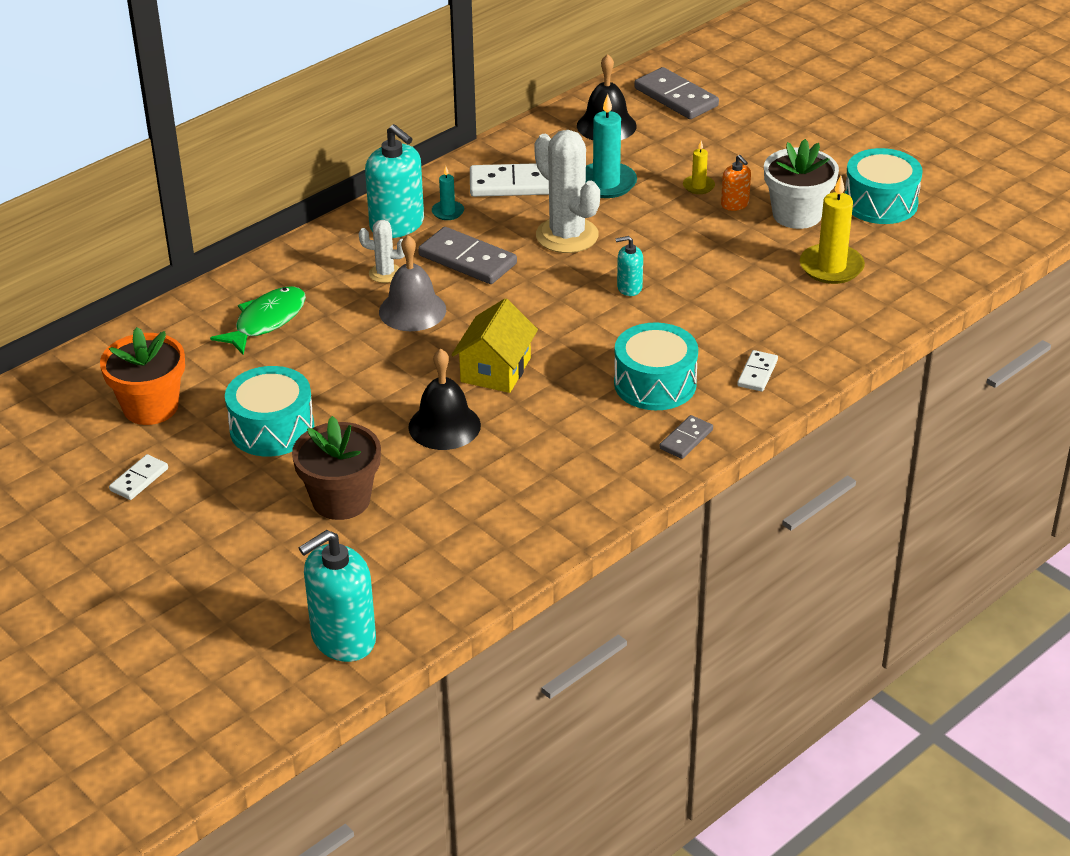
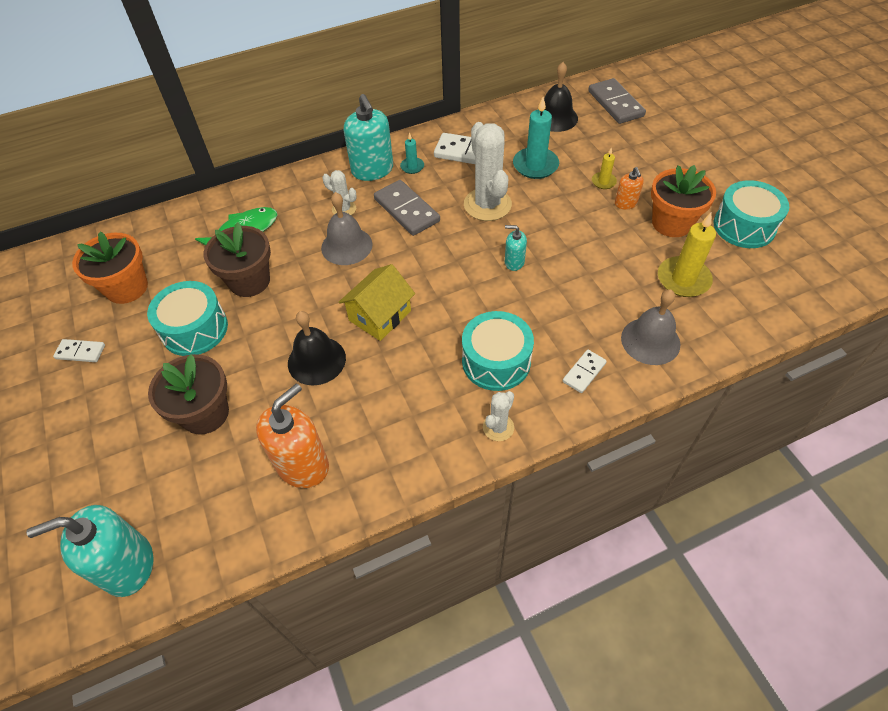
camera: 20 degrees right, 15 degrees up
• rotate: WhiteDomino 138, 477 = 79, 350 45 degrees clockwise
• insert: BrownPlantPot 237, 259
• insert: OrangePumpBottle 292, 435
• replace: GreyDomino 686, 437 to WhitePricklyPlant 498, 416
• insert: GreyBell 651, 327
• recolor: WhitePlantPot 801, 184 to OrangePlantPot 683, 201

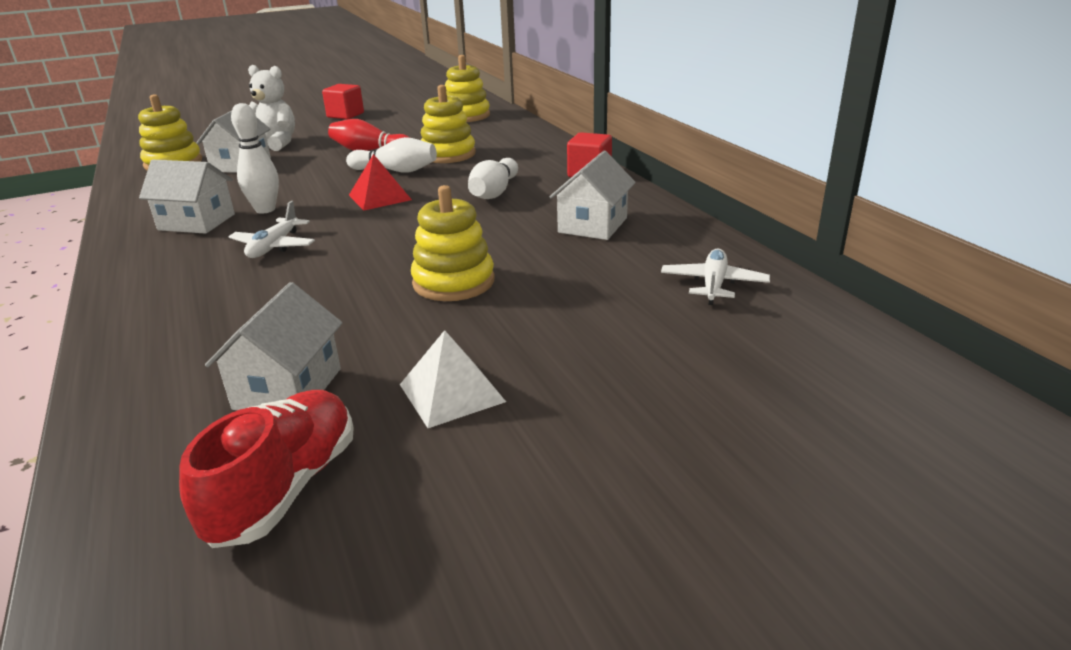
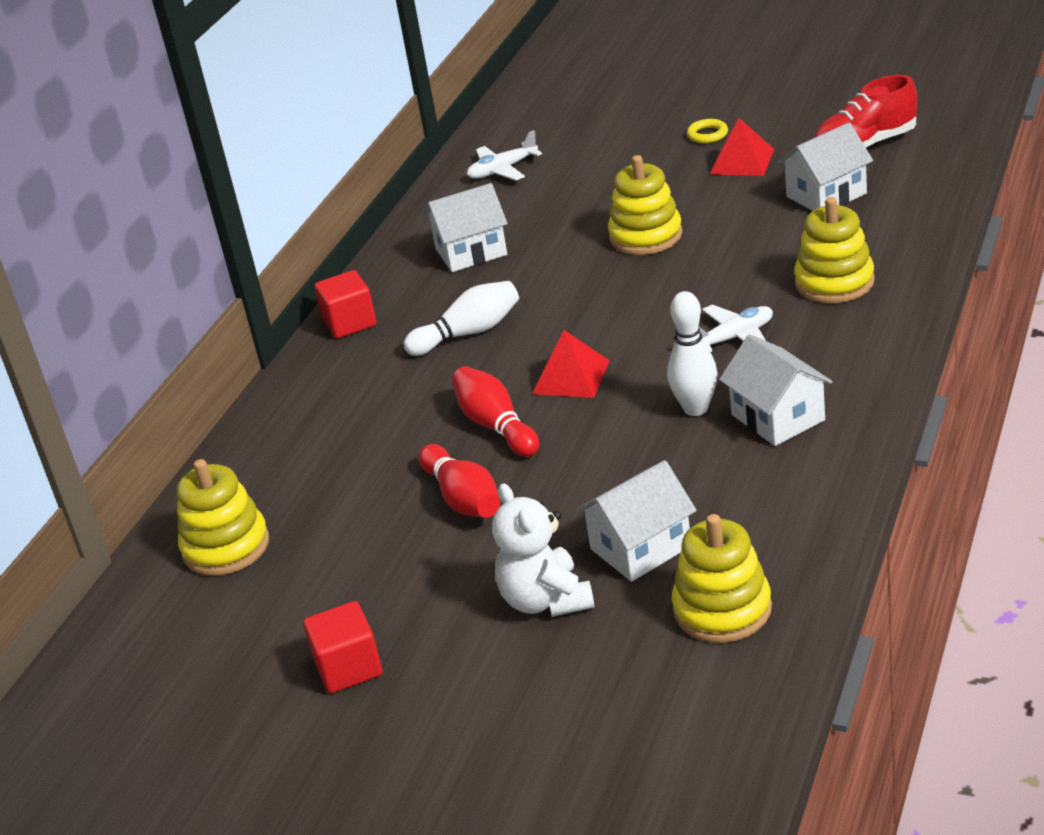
camera: 130 degrees left, 5 degrees up
• recolor: WhiteBowlingPin 391, 155 to CrimsonBowlingPin 495, 411
• insert: YellowRing 707, 131
• recolor: WhitePyramidShape 453, 379 to CrimsonPyramidShape 742, 147
• move: YellowStackingRings 448, 124 to 834, 250

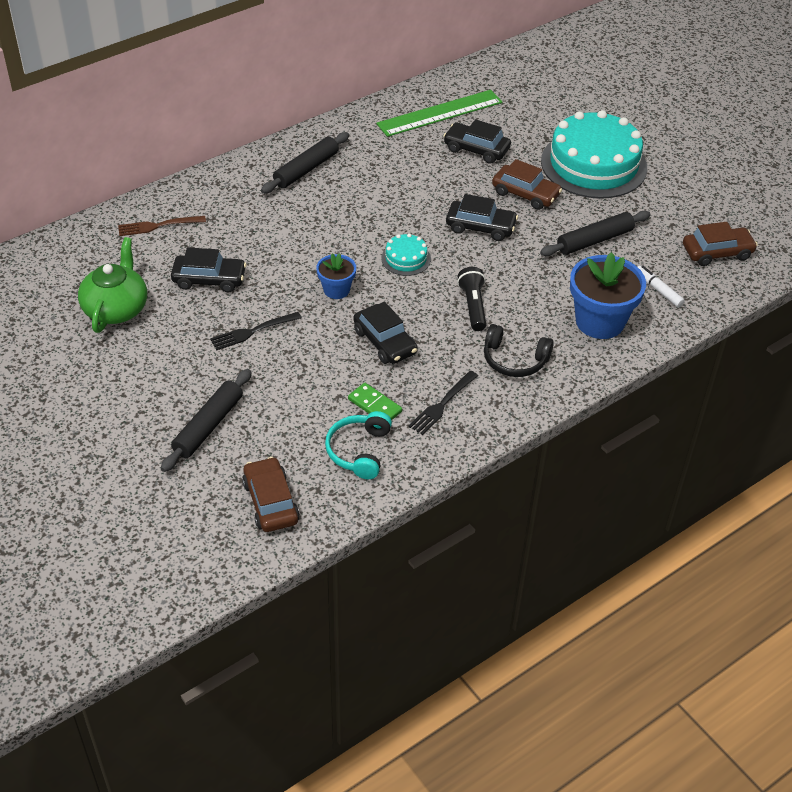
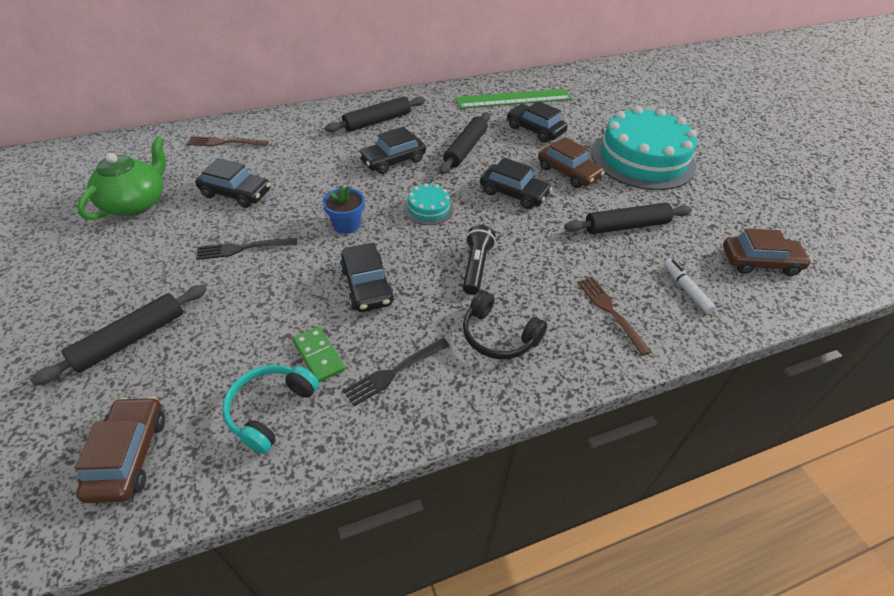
camera: 15 degrees right, 0 degrees up
• insert: EbonyAutomobile 392, 150
• insert: EbonyPastryRoller 464, 143
• replace: CobaltPlantPot 608, 295 to BrownTableFork 614, 316

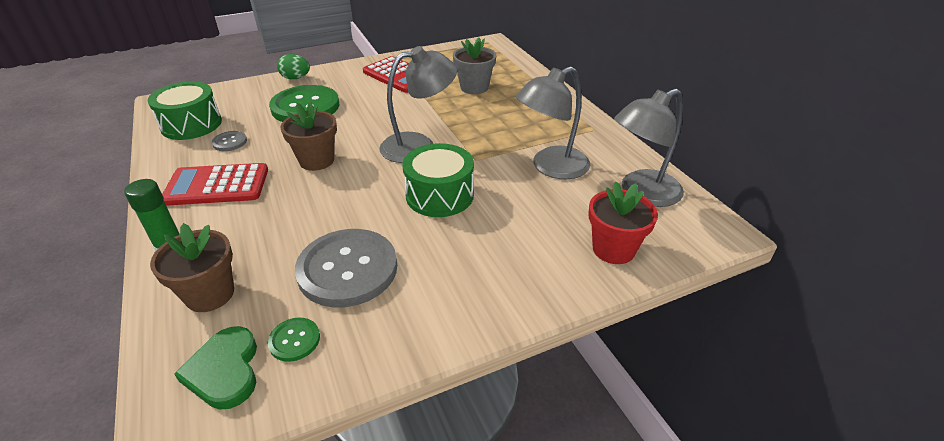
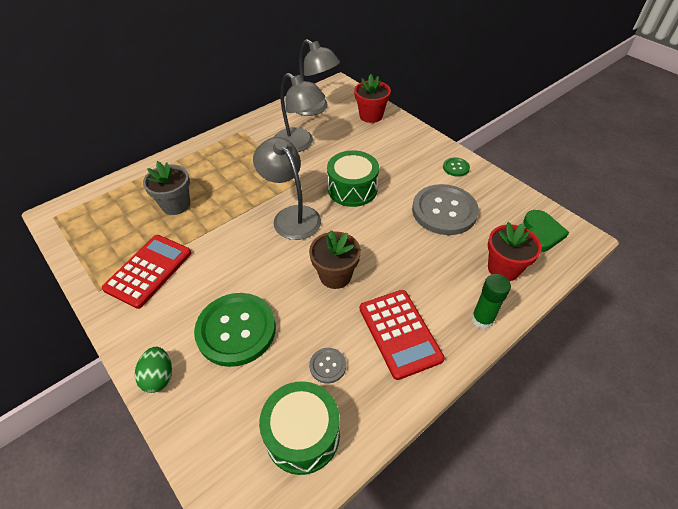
camera: 105 degrees left, 10 degrees up
• move: GreenSewingButton 294, 340 to 456, 167
• recolor: BrownPlantPot 192, 267 to CrimsonPlantPot 515, 251
• rotate: GreenHeart 215, 368 = 546, 231 45 degrees counterclockwise

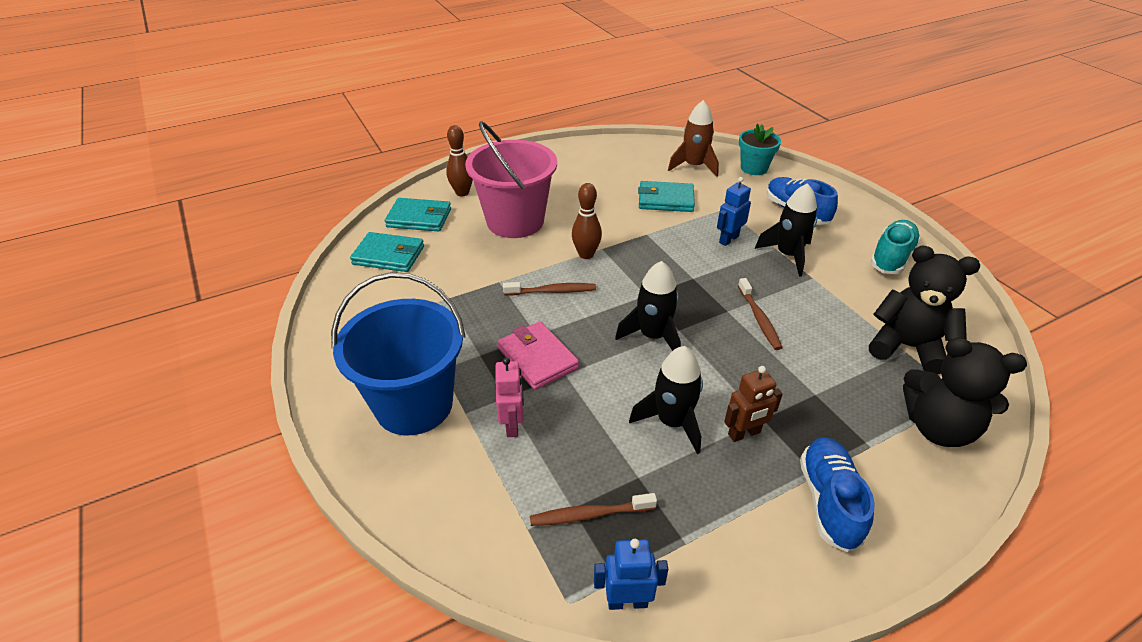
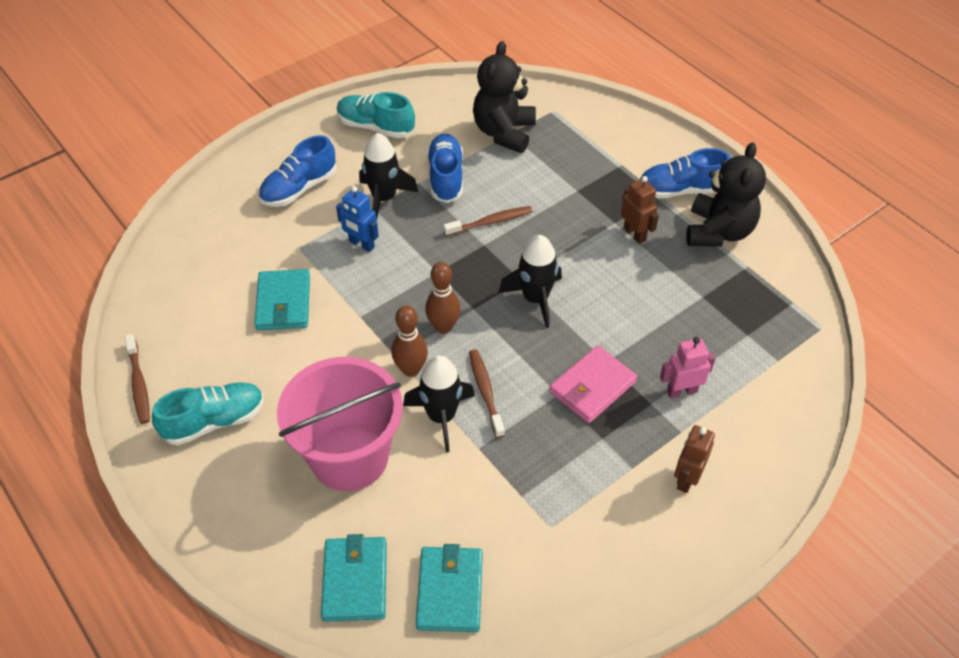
camera: 100 degrees left, 10 degrees up
• move: BrownDentalBrush 593, 509 to 137, 379
• insert: TealShoe 208, 413
• move: EbonySpaceship 666, 400 to 439, 404
• move: BrownBowlingPin 459, 160 to 443, 298
• insert: CobaltShoe 445, 168
• replace: CobaltPail 398, 353 to BrownToyRobot 694, 459
• move: EbonyTeddyBear 965, 392 to 726, 194
• delete: CobaltToyRobot 631, 574
• delete: BrownSpaceship 693, 138
• delete: TealPlantPot 760, 149

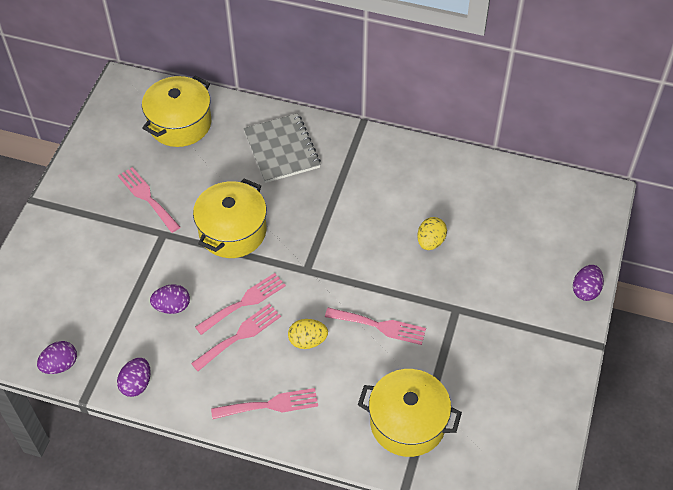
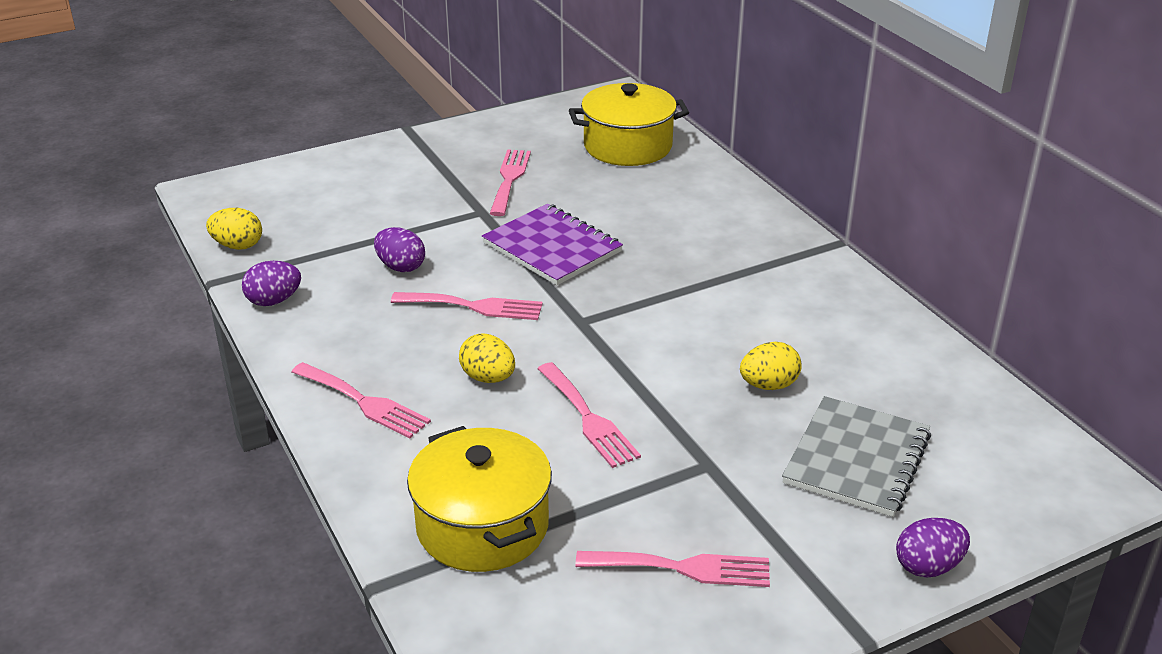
camera: 45 degrees right, 20 degrees down
• recolor: PurpleEgg 57, 357 to YellowEgg 234, 229
• replace: YellowStockpot 230, 218 to PurpleNotepad 552, 244
• move: RosyTableFork 236, 337 to 673, 569
• move: GreyNotepad 282, 148 to 856, 456

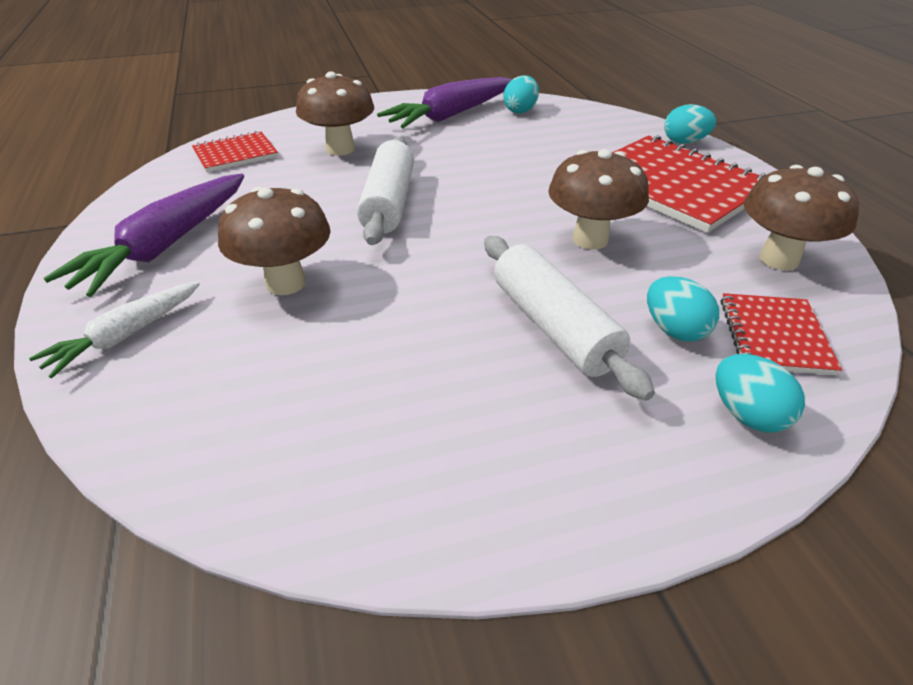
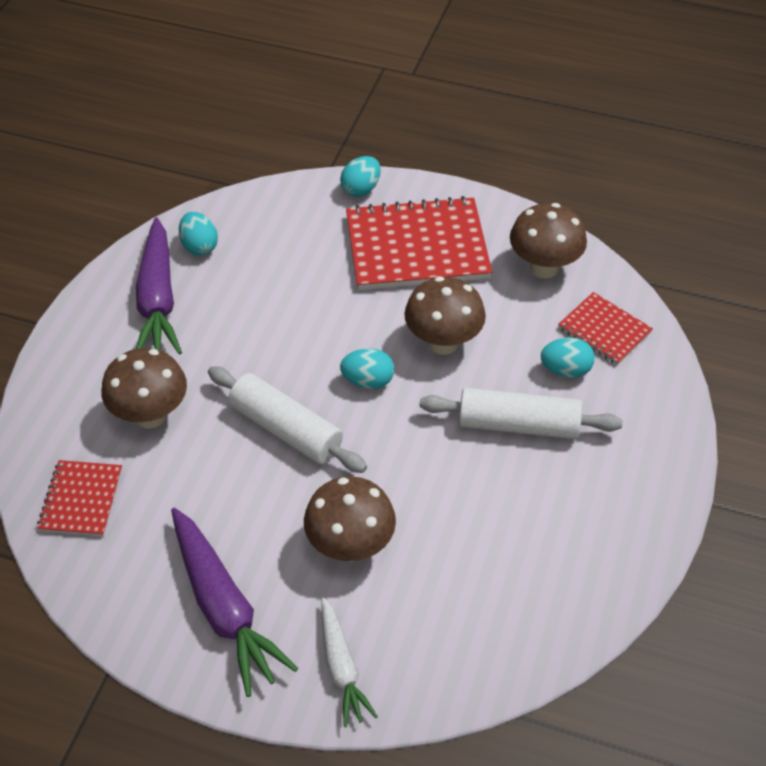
camera: 55 degrees left, 10 degrees up
• move: TealEgg 760, 393 to 367, 368

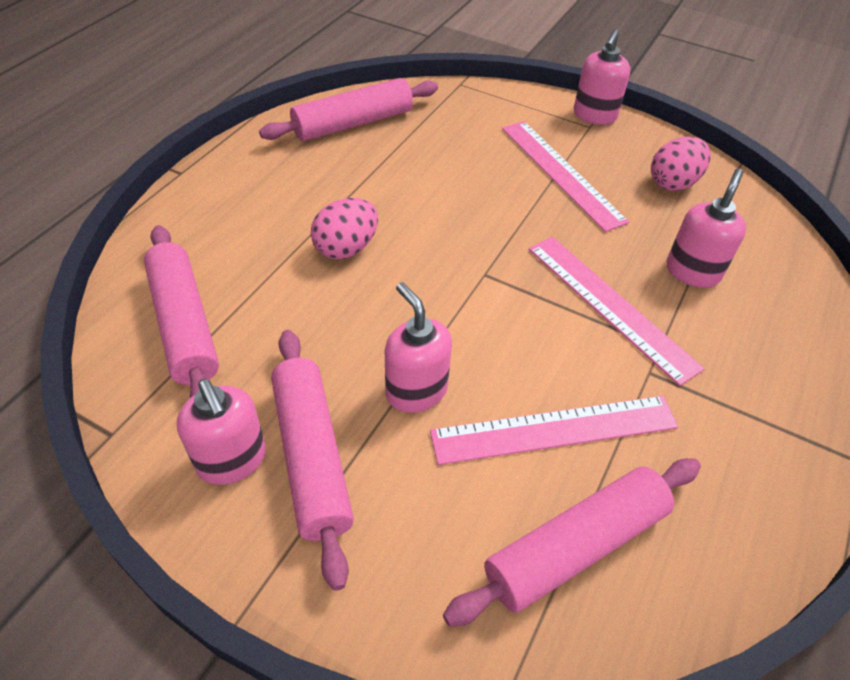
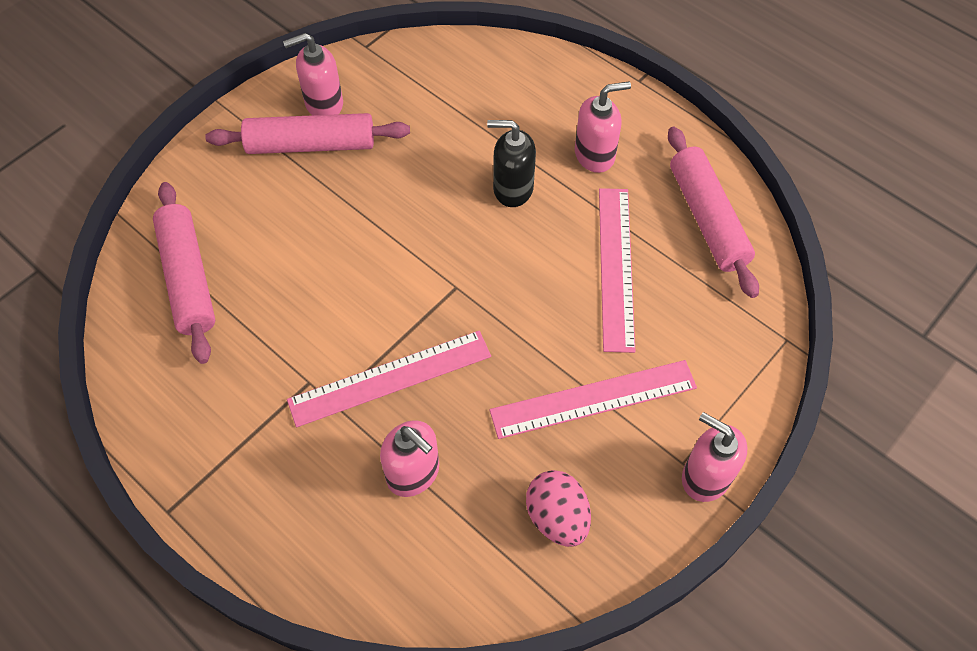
camera: 105 degrees right, 10 degrees up
• replace: RosyEgg 344, 229 to EbonyPumpBottle 511, 163
• move: RosyPumpBottle 418, 347 to 603, 127
• move: RosyRuler 554, 430 to 617, 270
• delete: RosyPastryRoller 181, 311

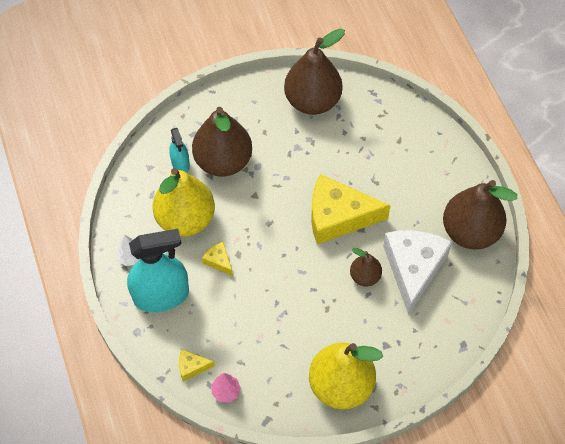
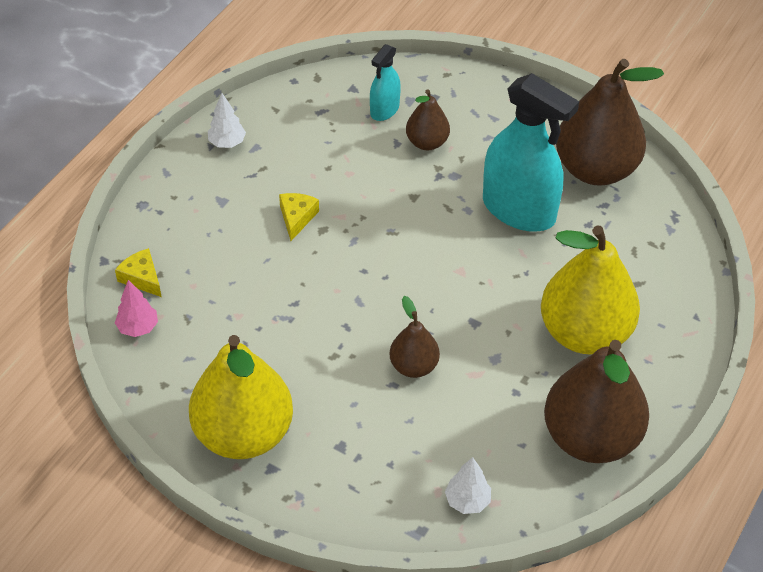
camera: 50 degrees right, 10 degrees down
• resize: BrownPear 222, 142 = 428, 119 x0.51
• insert: WhiteFirTree 468, 485
• move: TealSprayBottle 158, 270 to 531, 152
• move: YellowPear 184, 202 to 590, 290
• delete: YellowCheeseWedge 351, 209
• delete: WhiteCheeseWedge 417, 272

